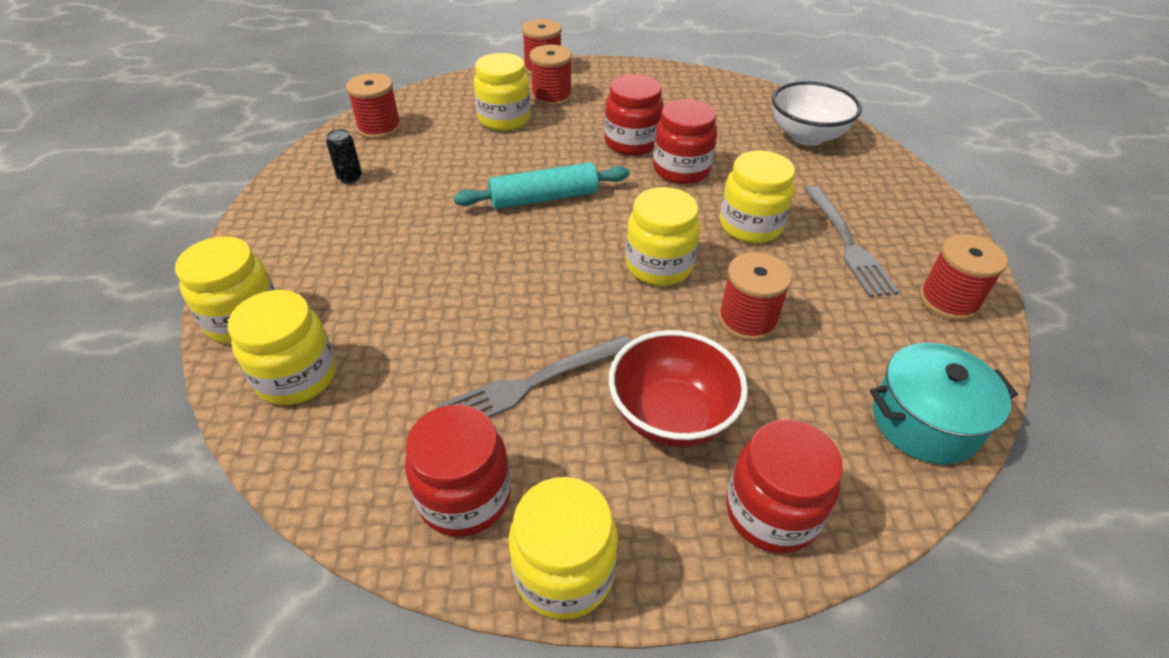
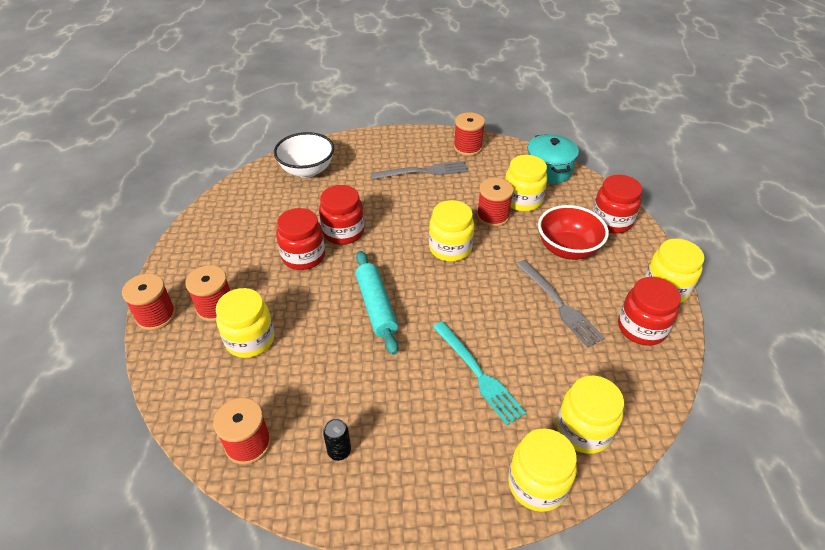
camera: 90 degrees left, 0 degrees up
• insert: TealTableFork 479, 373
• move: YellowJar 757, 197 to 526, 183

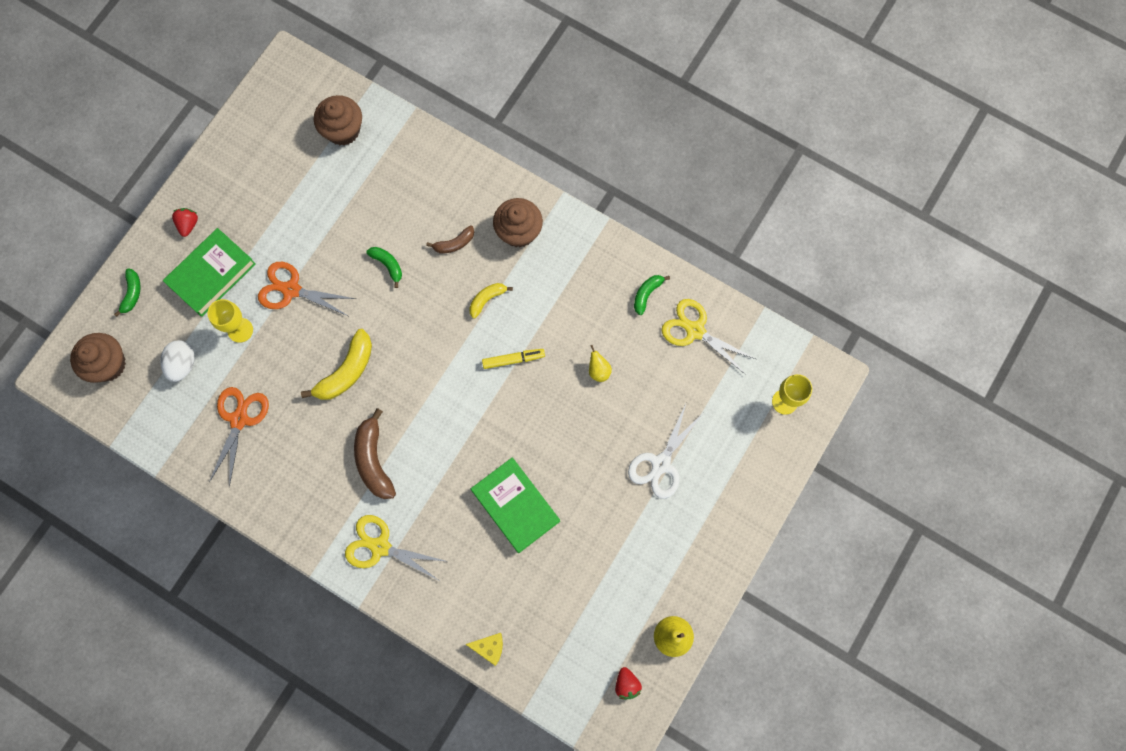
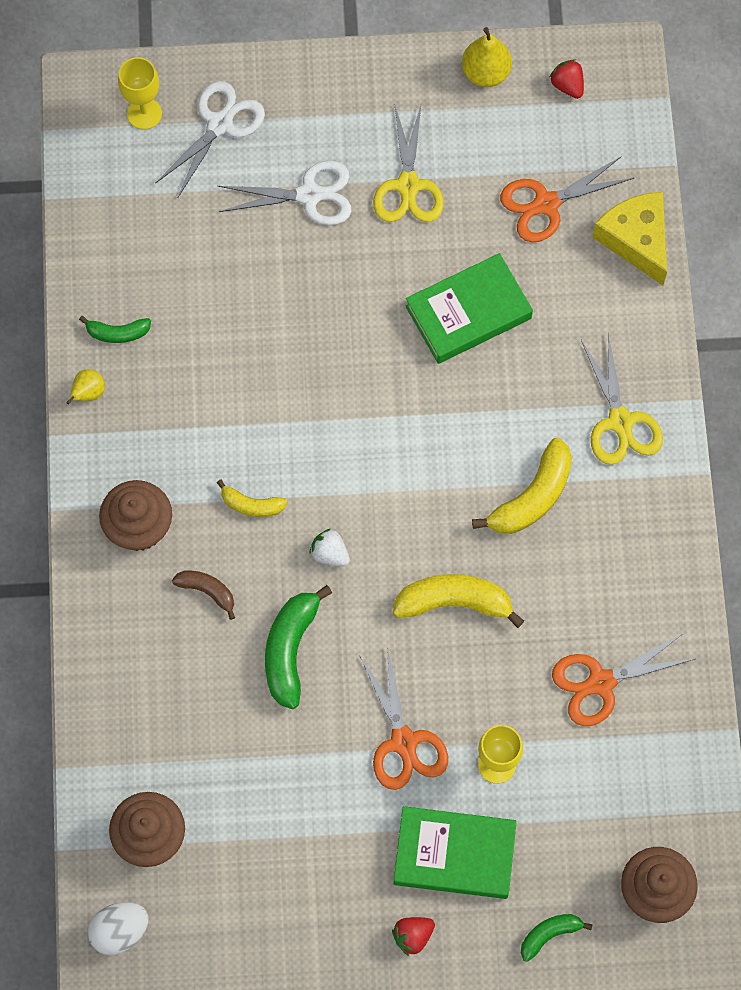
camera: 125 degrees left, 5 degrees down
• move: YellowPear 600, 363 to 85, 387
• move: WhiteEgg 177, 361 to 118, 928
• insert: WhitePairOfScissors 210, 139
• resize: GreenBanana 384, 267 = 298, 647 x1.75
• insert: WhiteToyStrawberry 329, 548
• move: YellowPairOfScissors 709, 337 to 408, 162
• rotate: GreenHardcover 515, 505 = 469, 308 45 degrees clockwise
• recolor: BrownBanana 375, 453 to YellowBanana 522, 486
• insert: OrangePairOfScissors 567, 199
• rotate: CrimsonToyStrawberry 628, 683 = 566, 79 75 degrees counterclockwise
• resize: YellowCheeseWedge 484, 649 = 629, 238 x1.83
• delete: YellowFeltPen 513, 359

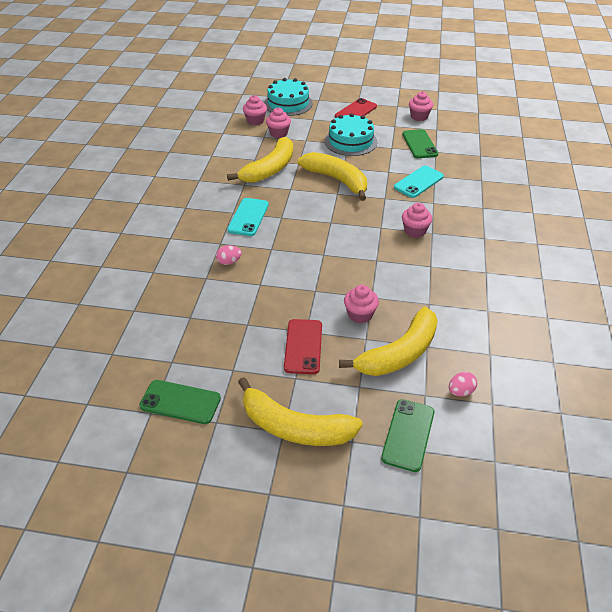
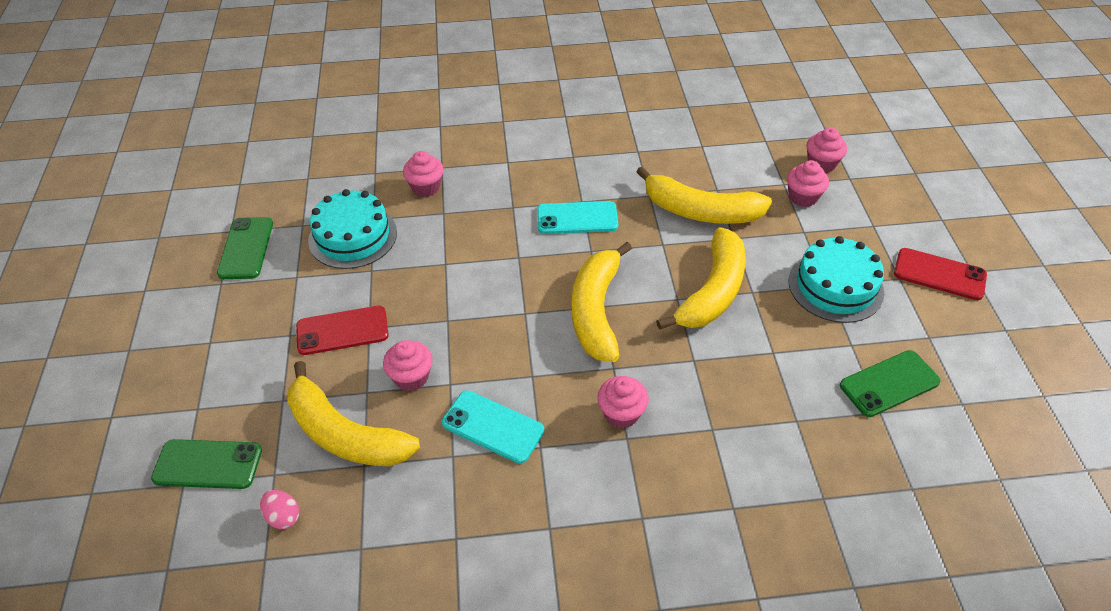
camera: 75 degrees right, 5 degrees up
• move: TealCake 288, 97 to 352, 229
• move: RosyFairyCake 421, 106 to 423, 174
• move: TealMobilePhone 419, 182 to 493, 427
• move: YellowBanana 300, 411 to 602, 302
• delete: RosyEgg 229, 255

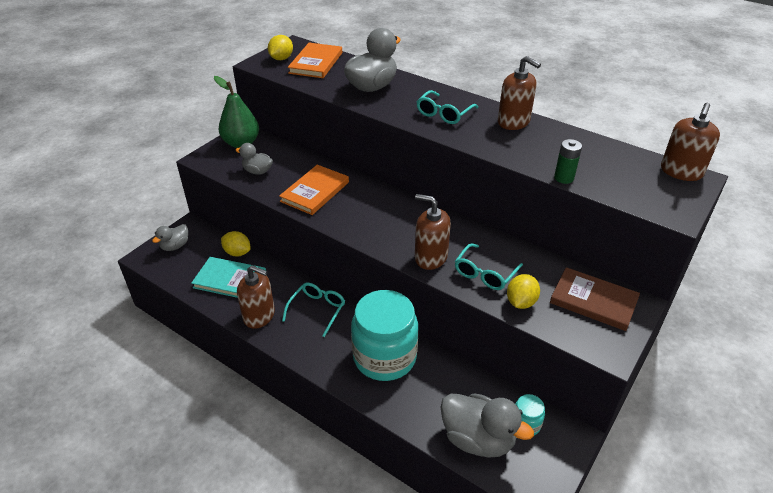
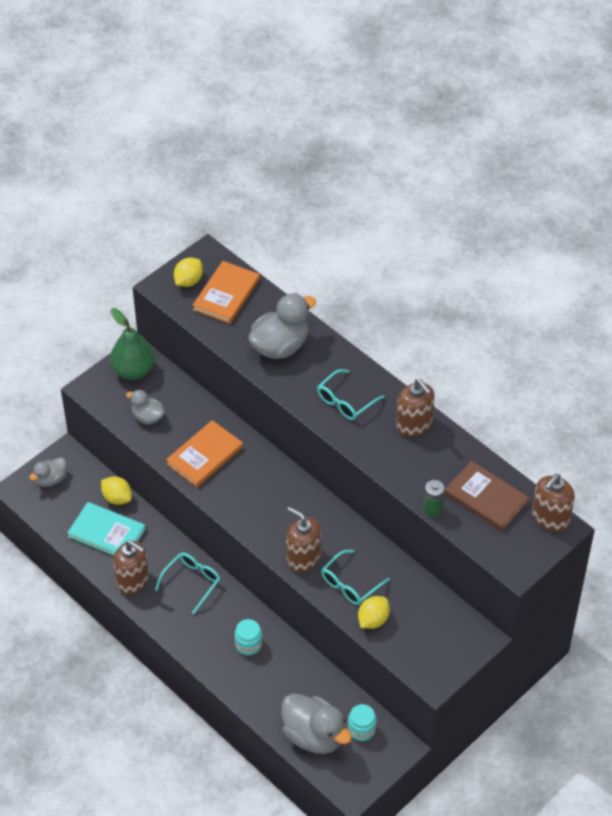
camera: 10 degrees right, 10 degrees up
• resize: TealJar 384, 335 = 248, 637 x0.43
• move: BrownHardcover 595, 299 to 486, 496

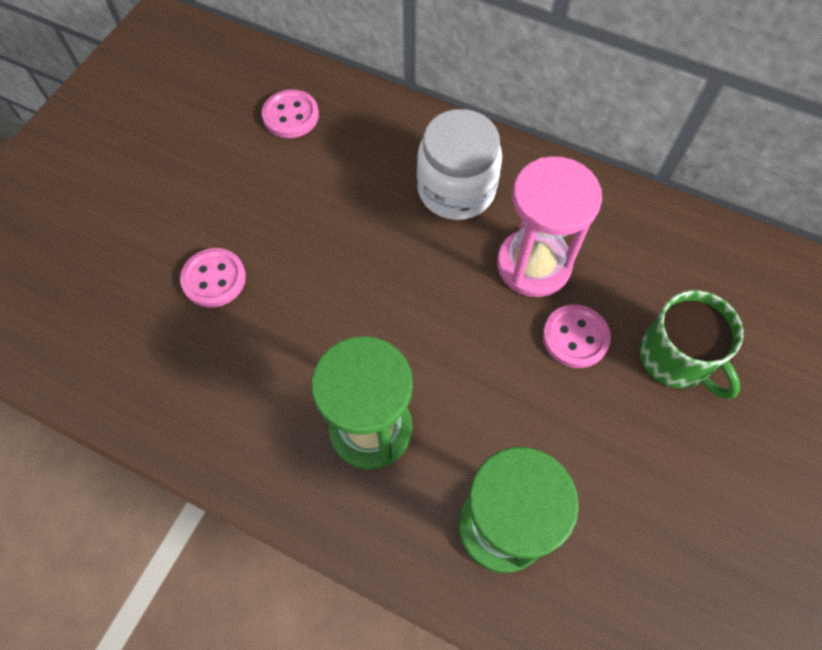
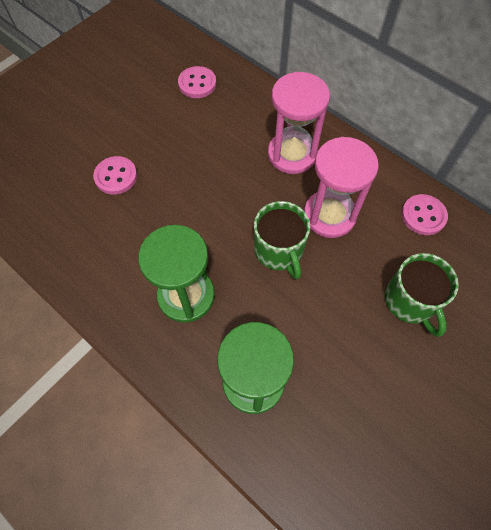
camera: 15 degrees right, 0 degrees up
• insert: GreenCoffeeMug 282, 240
• replace: WhiteJar 459, 164 to RosySandglass 299, 123
• move: RosySewingButton 577, 336 to 424, 214

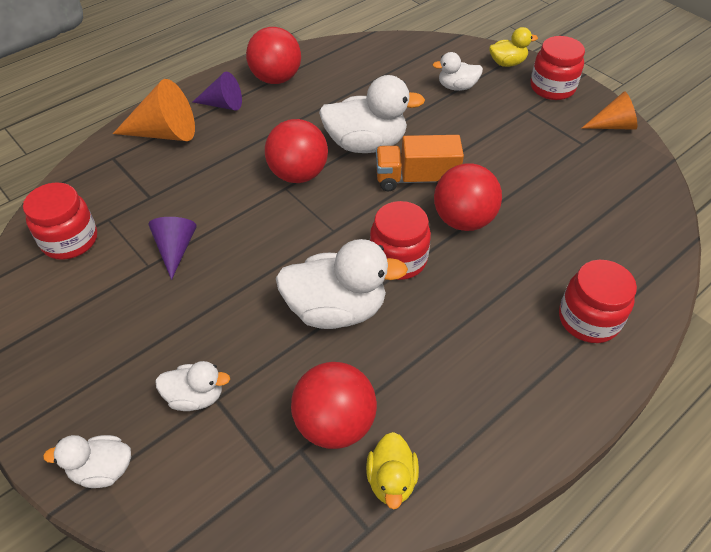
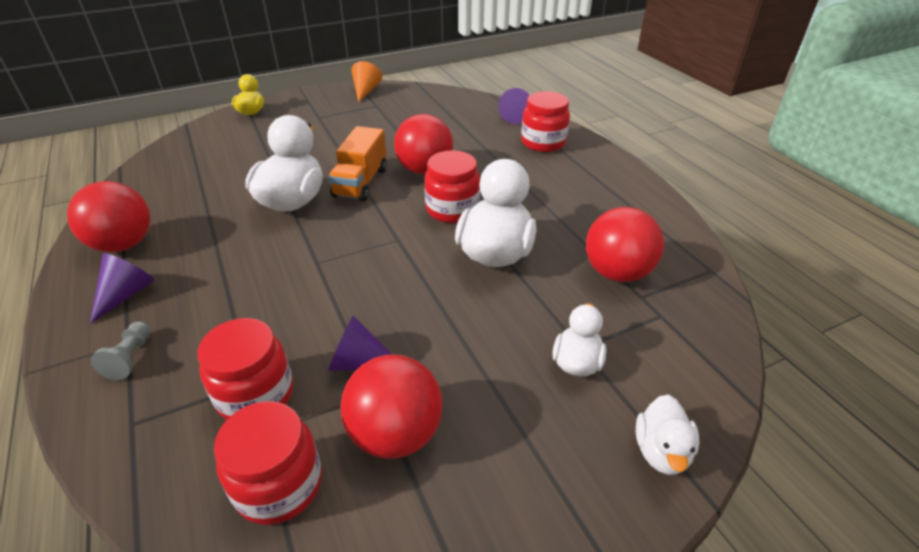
camera: 75 degrees left, 10 degrees down
• replace: OrangeCone 154, 110 to GreyPawn 121, 350
• move: CrimsonJar 558, 68 to 245, 369
• move: CrimsonSphere 296, 151 to 392, 407
• insert: PurpleCone 514, 106
• delete: YellowRubberDuck 392, 470
• delete: WhiteRubberDuck 458, 71

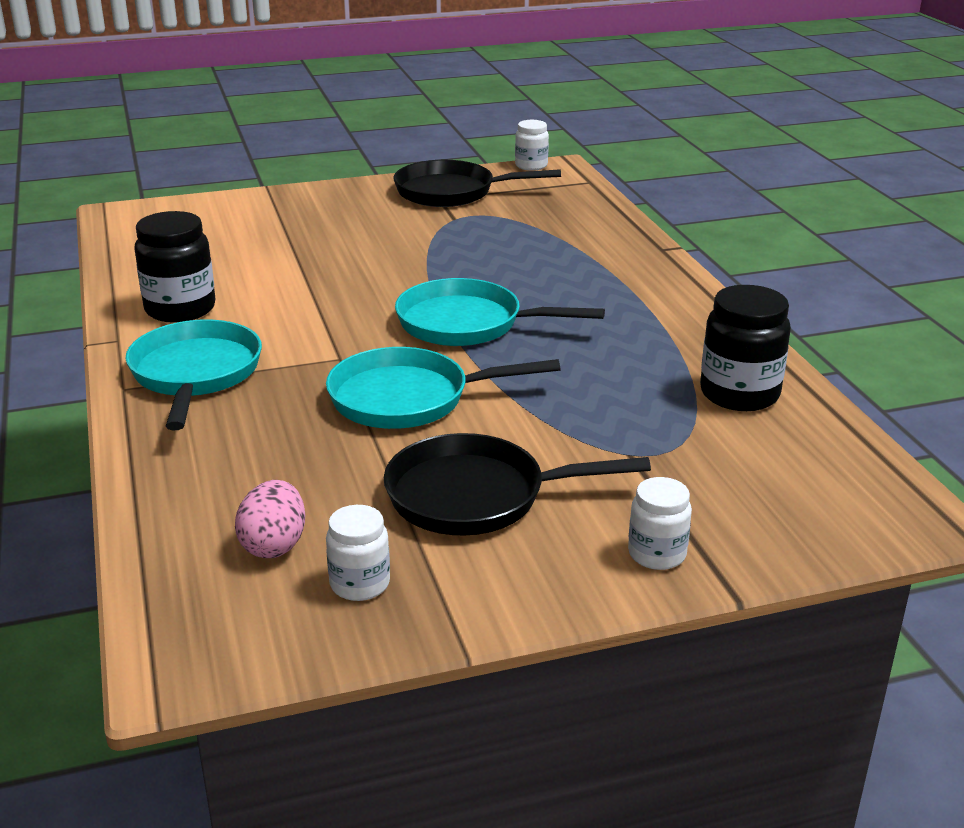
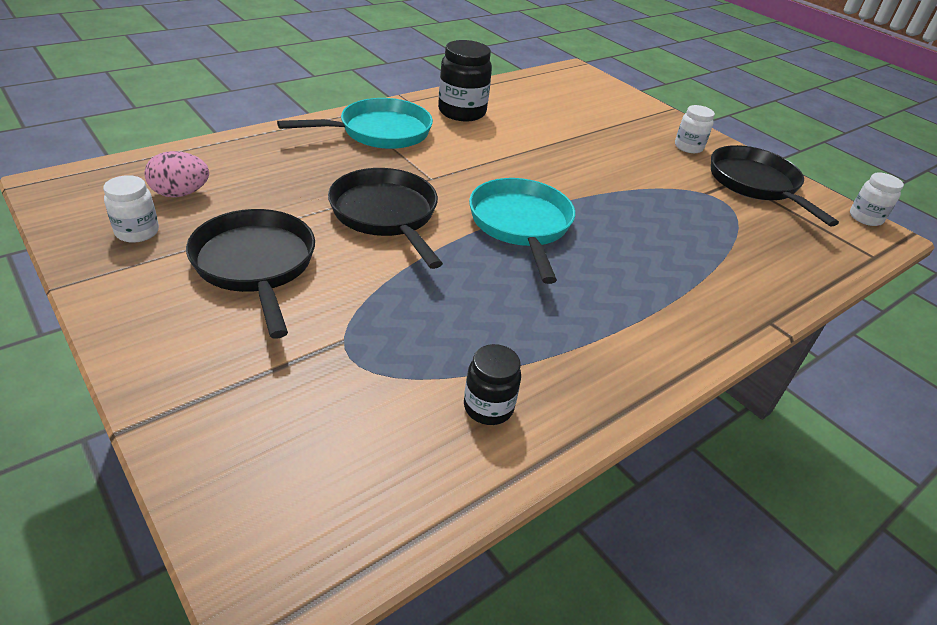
camera: 65 degrees right, 10 degrees up
• recolor: TealSkillet 443, 388 to EbonySkillet 385, 218
• resize: EbonyJar 745, 348 = 492, 384 x0.60
• move: WhiteJar 660, 523 to 695, 129

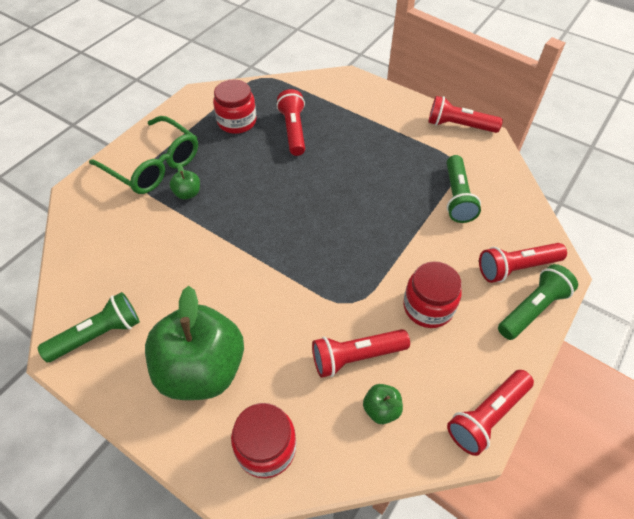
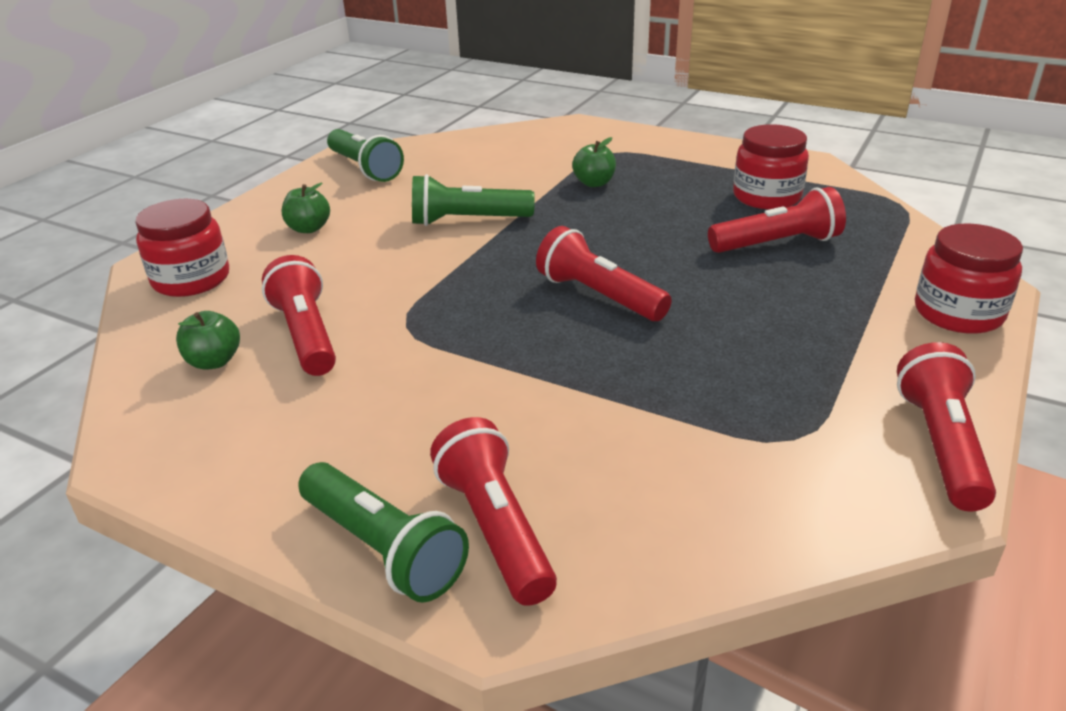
camera: 85 degrees right, 20 degrees down
• resize: GreenToyApple 194, 343 = 306, 208 x0.40
• move: GreenPocketTorch 464, 189 to 473, 200
• move: CrimsonPocketTorch 490, 413 to 604, 273
• move: CrimsonJar 432, 294 to 969, 279
• delete: GreenGlasses 143, 155

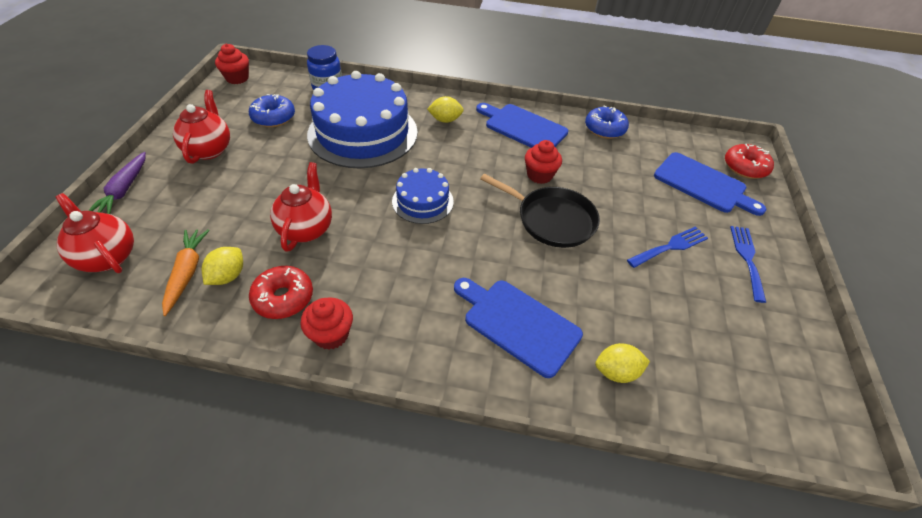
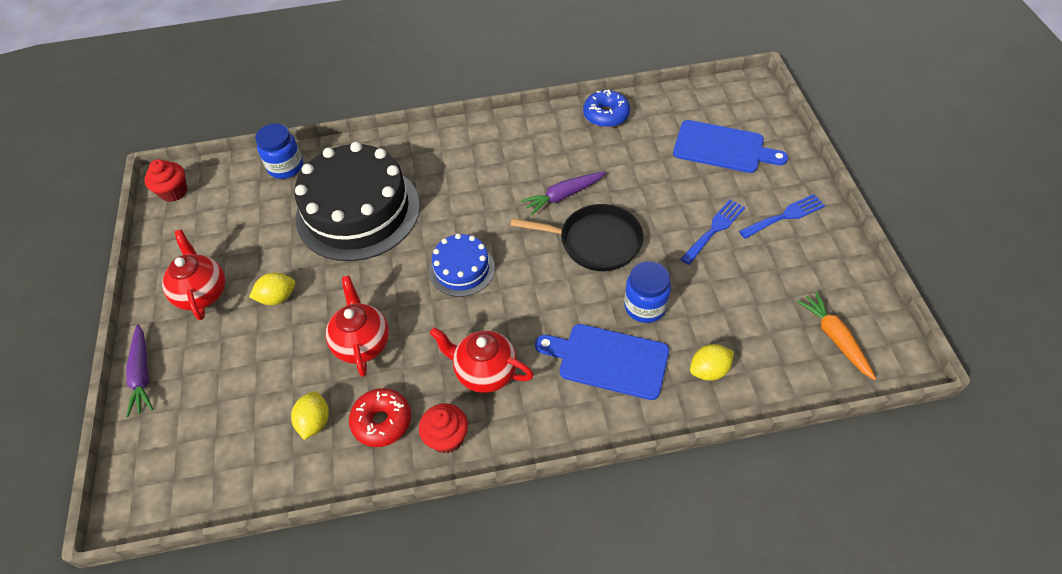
camera: 15 degrees left, 5 degrees up
• move: YellowCitrusFruit 445, 109 to 272, 288
• recolor: CobaltCake 362, 119 to EbonyCake 357, 201
• move: CrimsonTeapot 95, 233 to 482, 360
• replace: CrimsonFairyCake 543, 162 to PurpleToyCarrot 563, 193
• insert: CobaltJar 647, 292
• rotate: CobaltTableFork 748, 264 = 782, 216 75 degrees clockwise
• move: OrangeToyCarrot 185, 272 to 836, 336
• delete: CobaltGlazedDonut 272, 110
• delete: CobaltBreadBoard 522, 125
• delete: CrimsonGlazedDonut 749, 161

